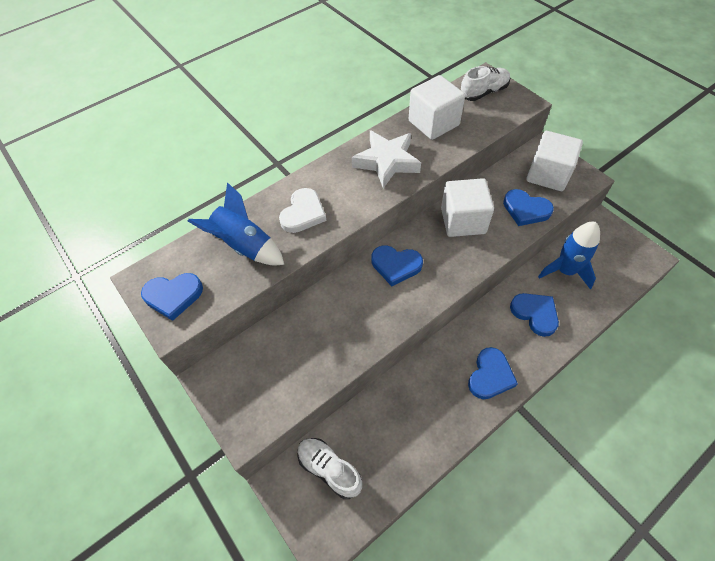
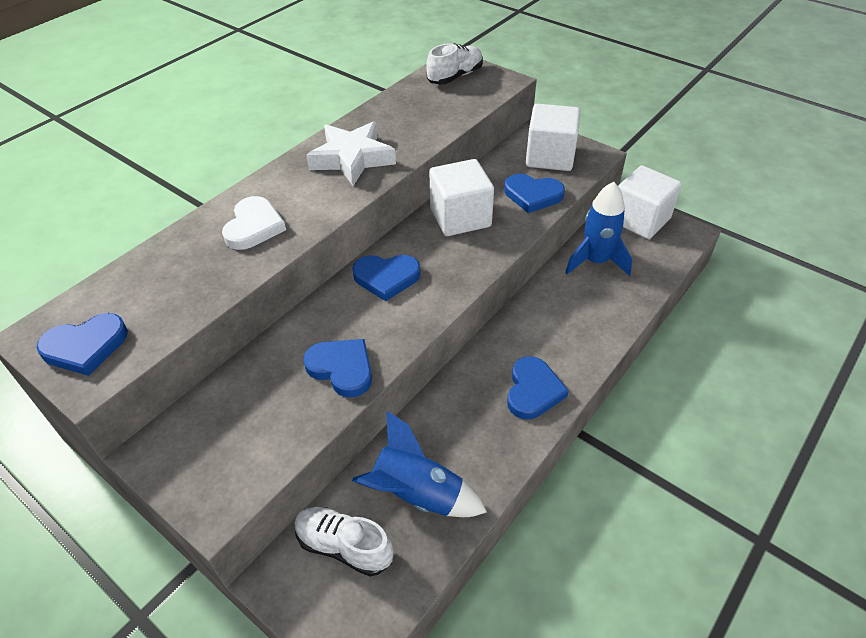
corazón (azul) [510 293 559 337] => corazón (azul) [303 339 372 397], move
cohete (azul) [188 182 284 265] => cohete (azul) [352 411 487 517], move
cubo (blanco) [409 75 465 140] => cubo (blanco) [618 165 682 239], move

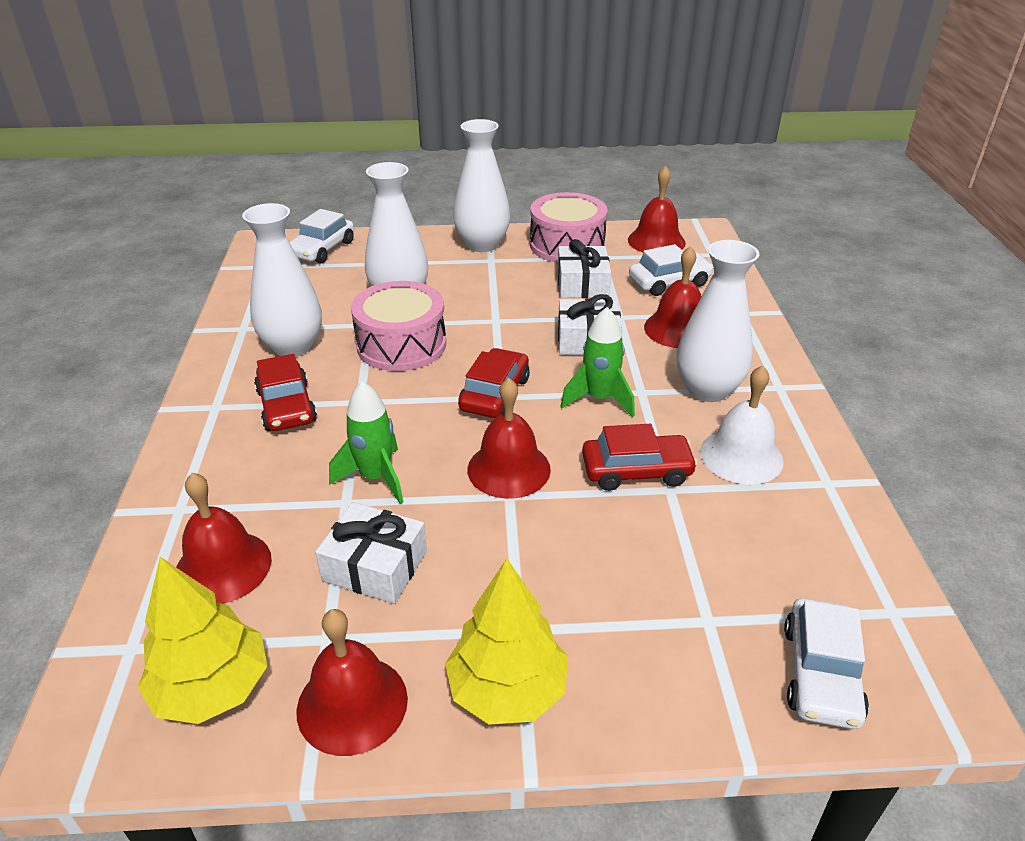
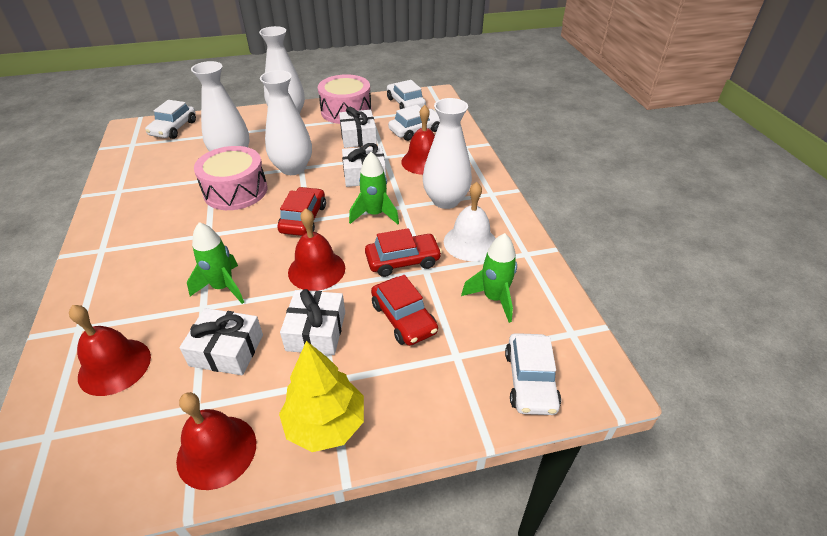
florero (blanco) [242 203 322 357] => florero (blanco) [260 70 312 175], move
nothing => regalo (blanco) [280 289 345 355]
coche (rojo) [254 354 317 431] => coche (rojo) [371 275 438 346], move
campana (rojo) [628 166 686 252] => coche (blanco) [387 80 426 109]
nothing => cohete (verde) [461 233 517 323]
árbol (amarillo) [138 557 267 724] => nothing

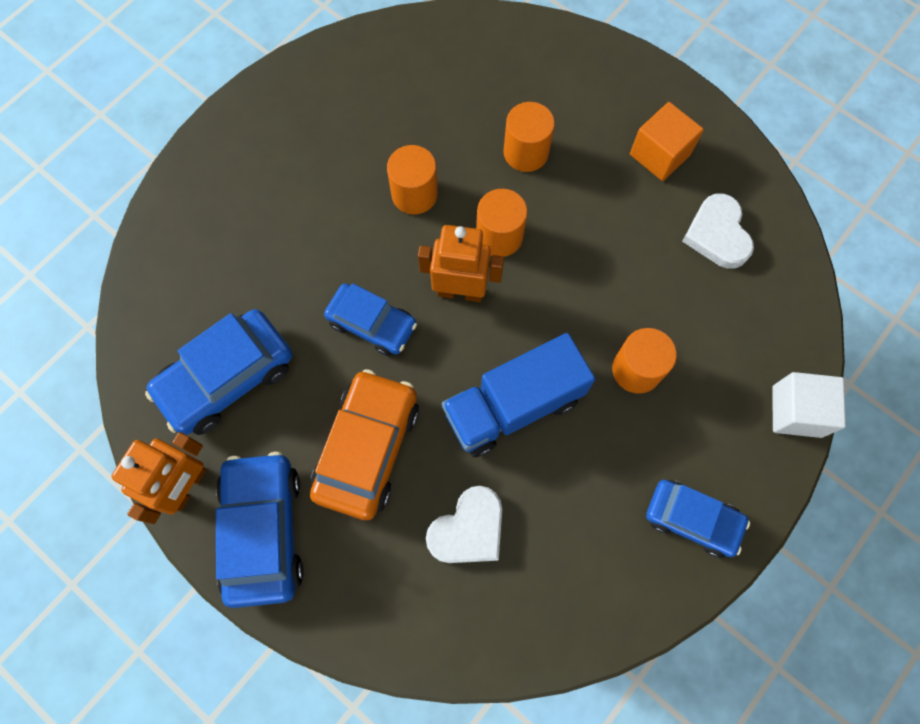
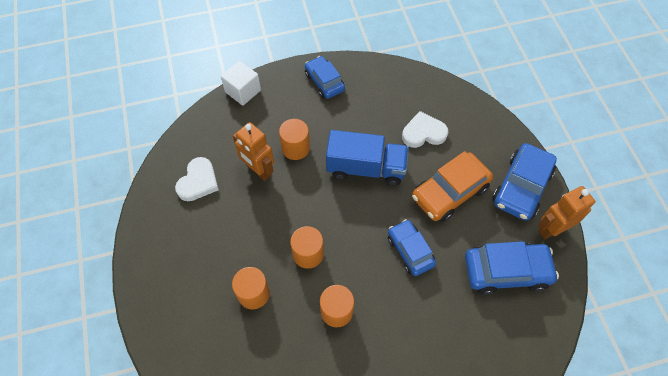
robot (naranja) [418 225 504 302] => robot (naranja) [233 122 274 181], move
cubo (naranja) [630 102 704 181] => nothing

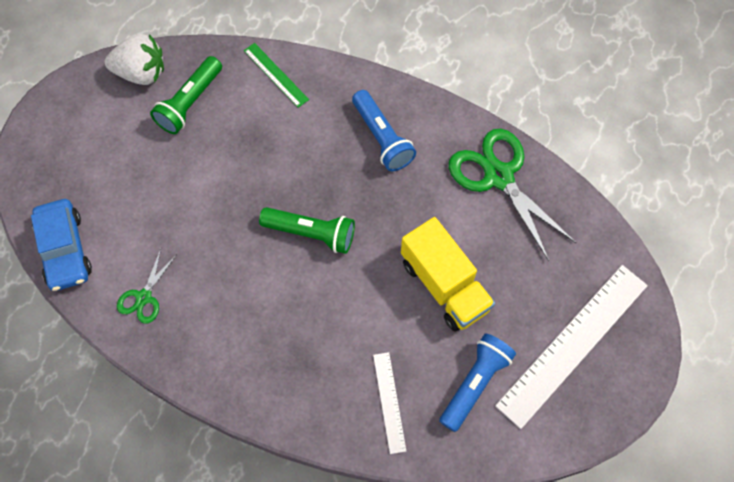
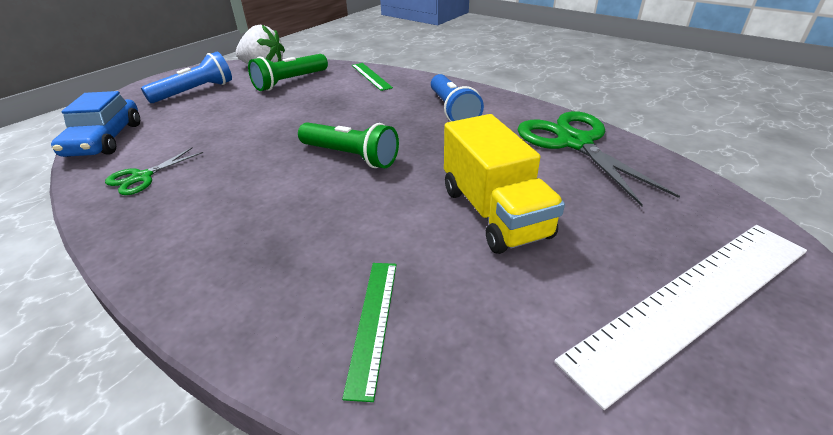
lámpara de mano (azul) [439 333 516 432] => lámpara de mano (azul) [141 52 232 103], move
regla (blanco) [373 352 406 454] => regla (verde) [342 263 397 402]

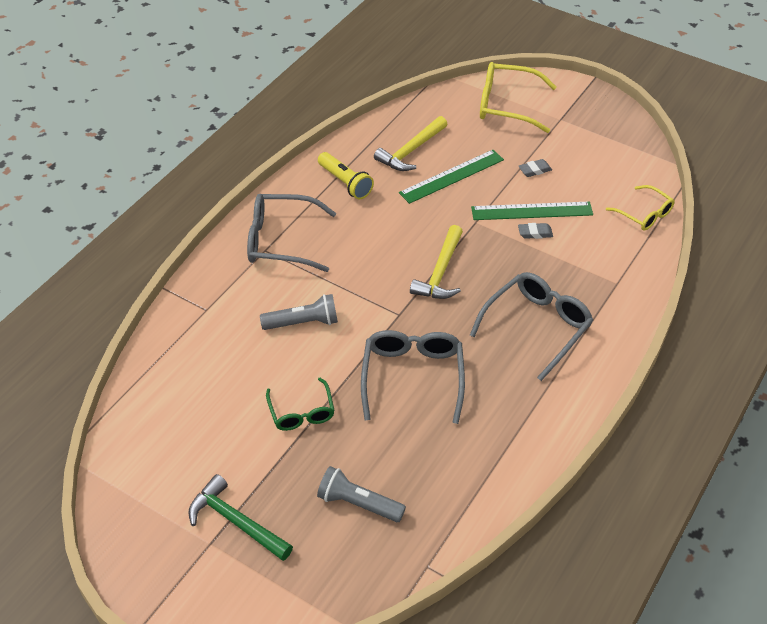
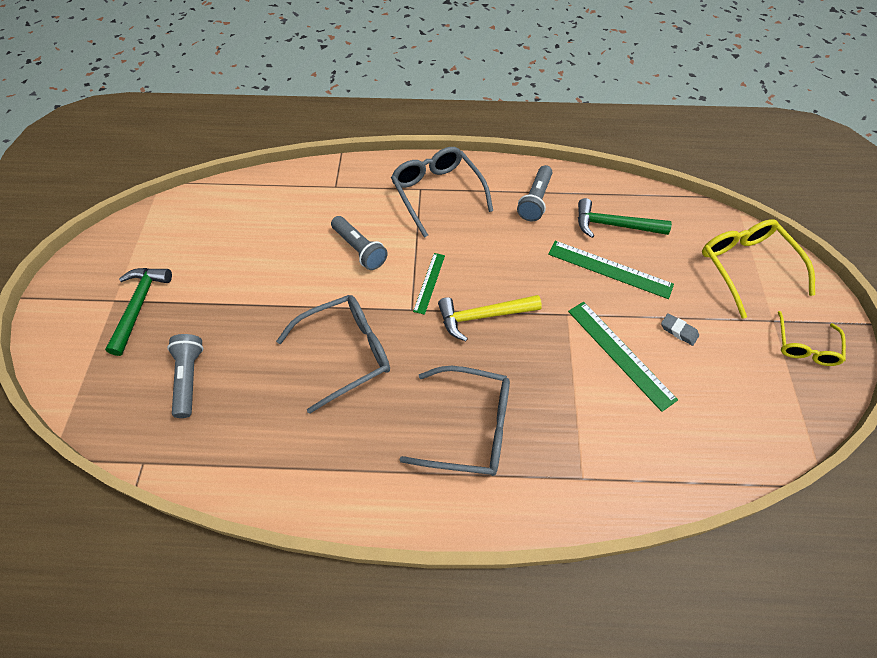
nothing => regla (verde) [413 253 445 315]
lámpara de mano (amarillo) [318 152 374 199] => lámpara de mano (gris) [517 165 552 221]
martillo (amarillo) [374 116 448 171] => martillo (verde) [578 198 672 238]
gafas (amarillo) [606 185 675 231] => gafas (amarillo) [778 311 846 366], move
gafas (verde) [266 378 335 431] => nothing
goma de borrar (gris) [518 223 553 239] => nothing

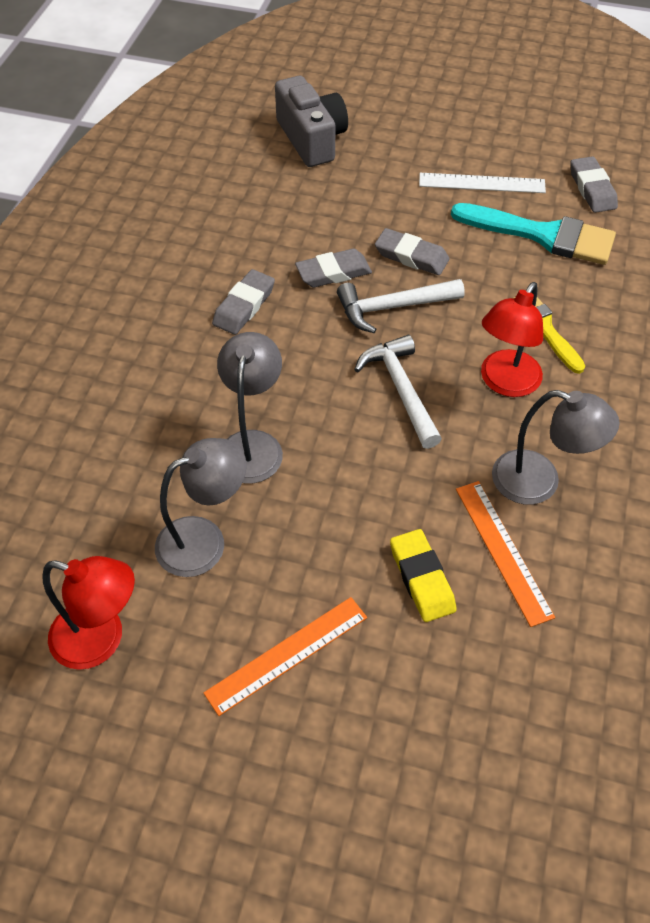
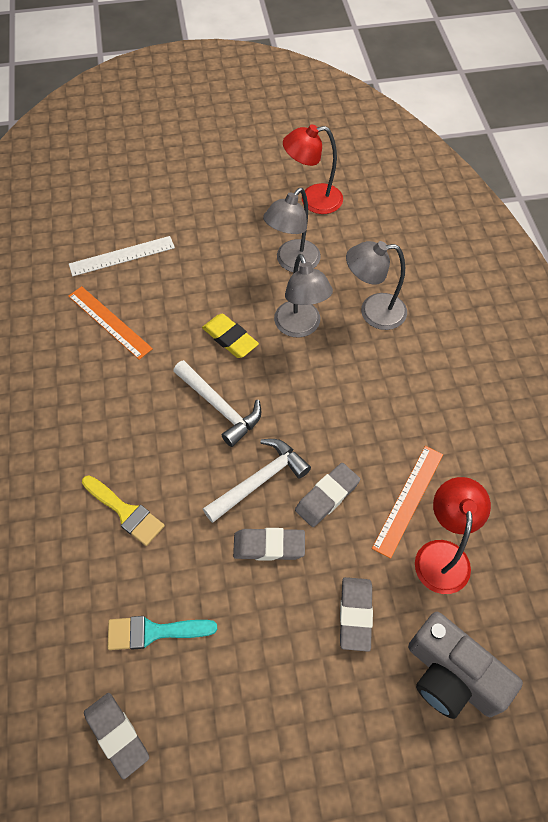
regla (blanco) [419 173 546 193] => regla (blanco) [69 236 175 276], move
pincel (turquesa) [451 203 616 265] => pincel (turquesa) [107 616 217 650], x0.62
goma de borrar (amarillo) [390 529 457 622] => goma de borrar (amarillo) [202 314 259 358], move
goma de borrar (gris) [212 269 275 335] => goma de borrar (gris) [340 577 373 652], move
lámpara (gris) [492 390 620 505] => lámpara (gris) [346 241 407 330], move
regla (naranja) [204 597 367 716] => regla (naranja) [372 446 443 559], move
lámpara (rojo) [481 282 543 397] => lámpara (rojo) [415 477 491 594], move

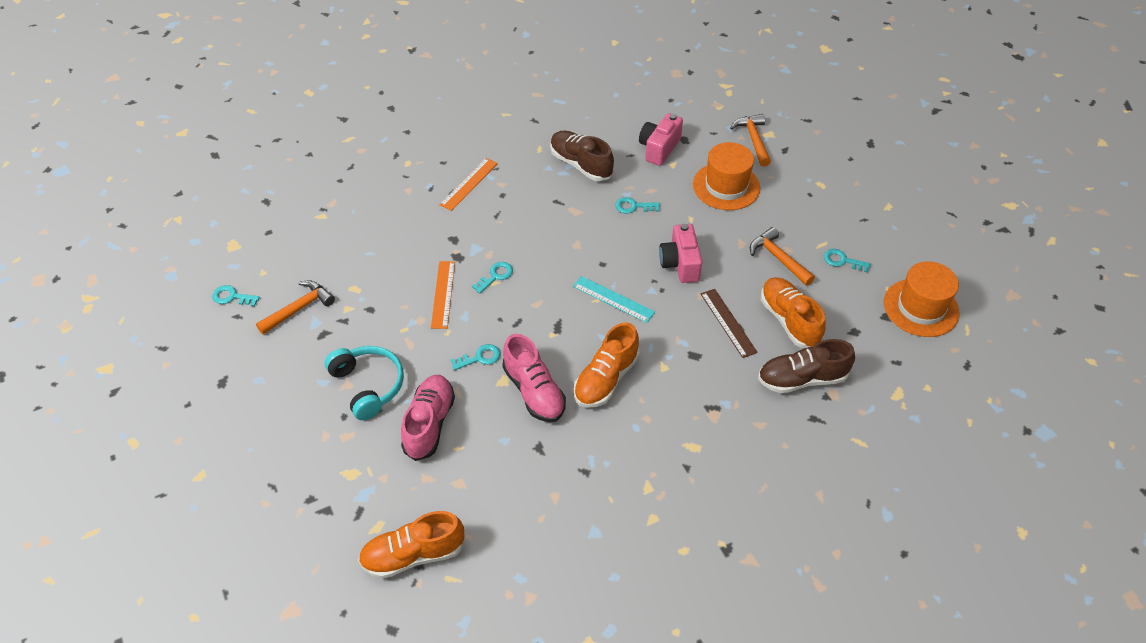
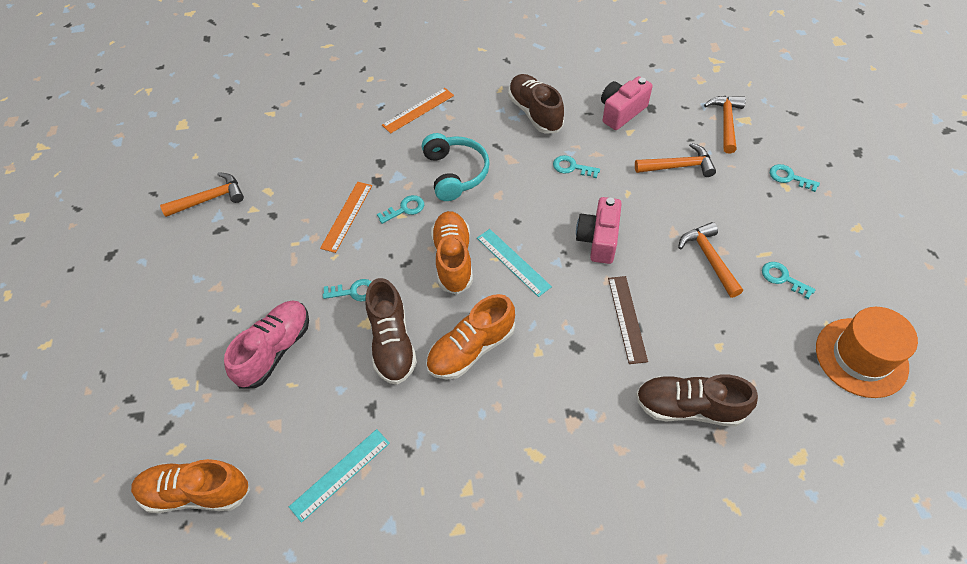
nothing => regla (turquesa) [289 429 390 523]
zapato (rosa) [502 334 566 422] => zapato (marrón) [365 278 417 385]
auriculares (turquesa) [325 346 404 420] => auriculares (turquesa) [422 133 490 201], move
zapato (naranja) [761 277 826 348] => zapato (naranja) [431 211 473 295], move
sombrero (naranja) [693 142 760 210] => martillo (naranja) [635 143 716 177]
llave (turquesa) [212 285 260 307] => llave (turquesa) [770 164 820 192], move

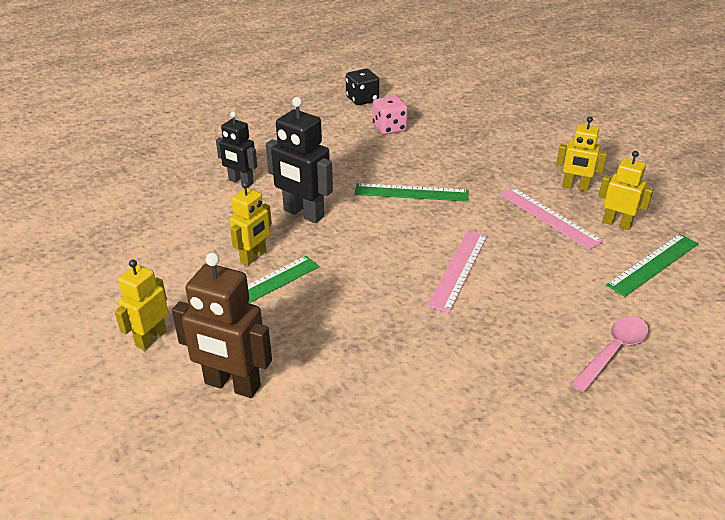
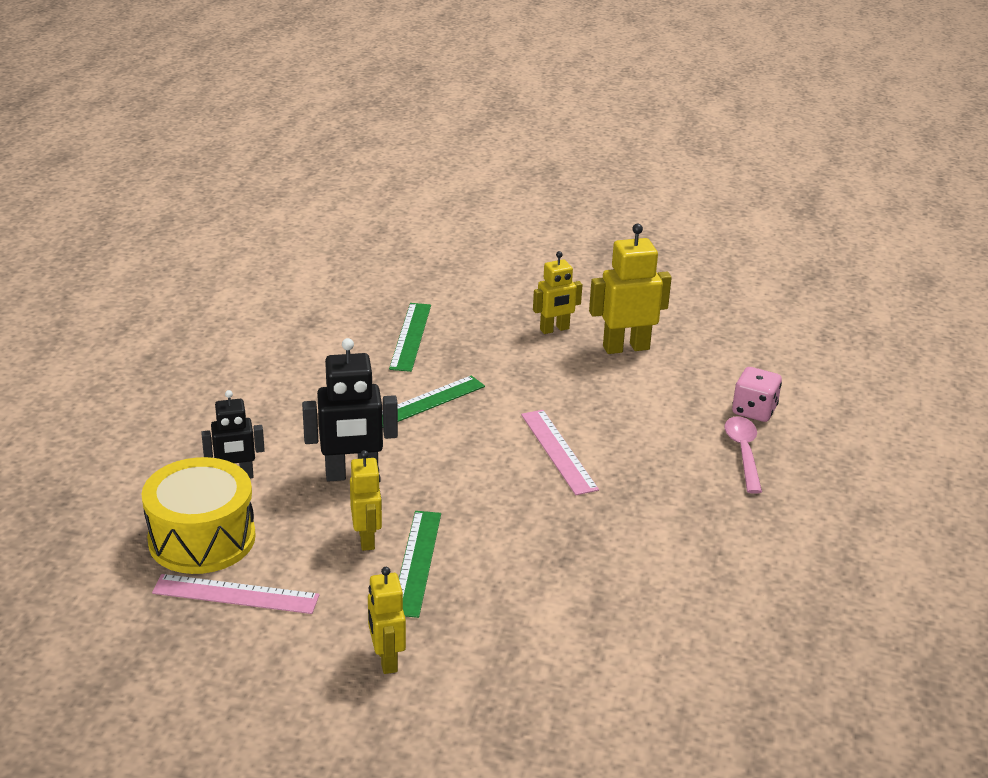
nothing => tambor (amarillo) [142 457 256 574]
regla (rosa) [500 187 603 250] => regla (rosa) [152 574 319 614], move
regla (verde) [606 234 699 297] => regla (verde) [389 303 431 372], move
robot (amarillo) [598 151 654 230] => robot (amarillo) [589 224 672 354], x1.55
dado (rosa) [373 96 408 135] => dado (rosa) [732 367 782 422], move
robot (marrón) [172 252 272 398] => nothing
dado (negro) [346 69 379 105] => nothing

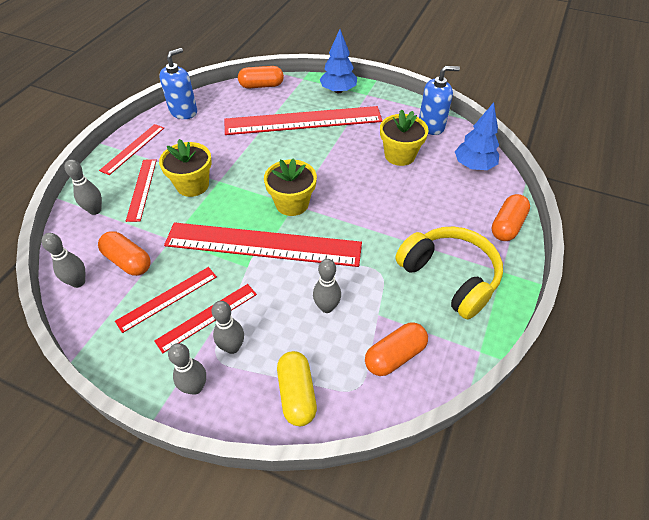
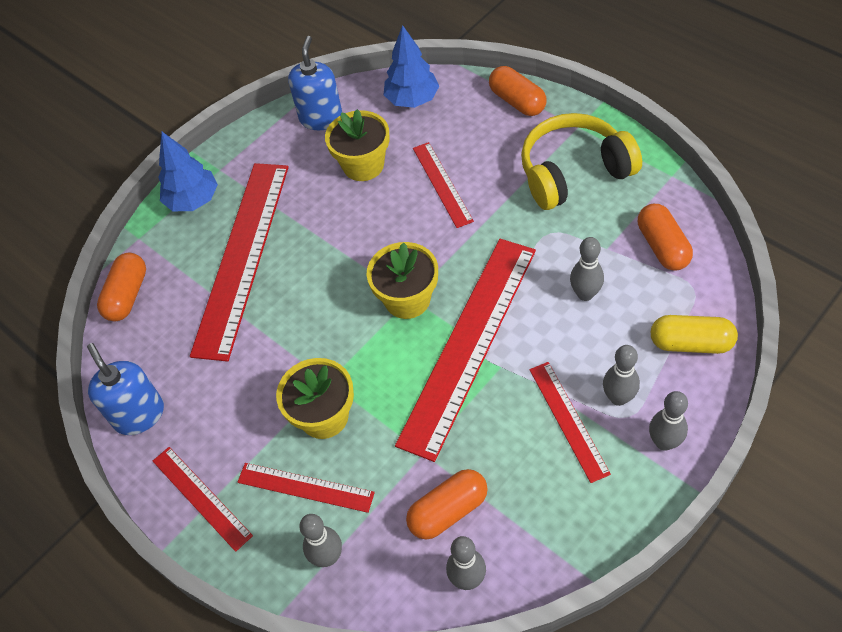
regla (rojo) [115 267 217 333] => regla (rojo) [413 142 474 228], move

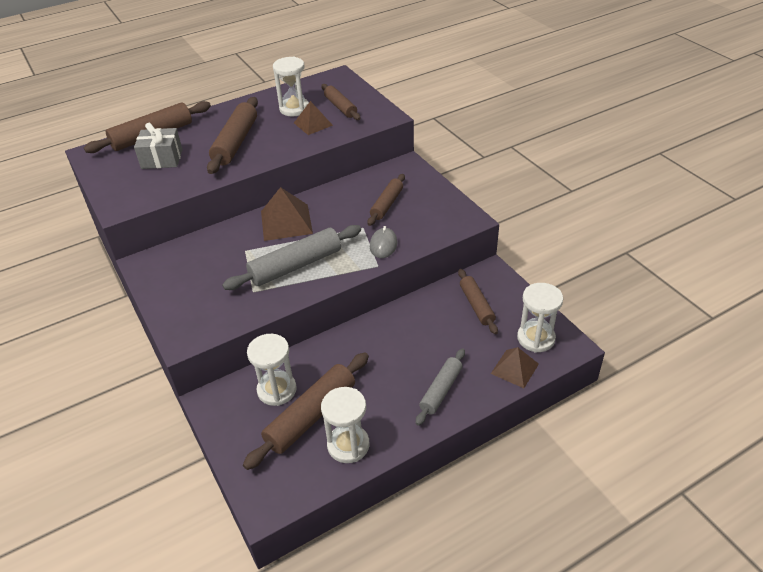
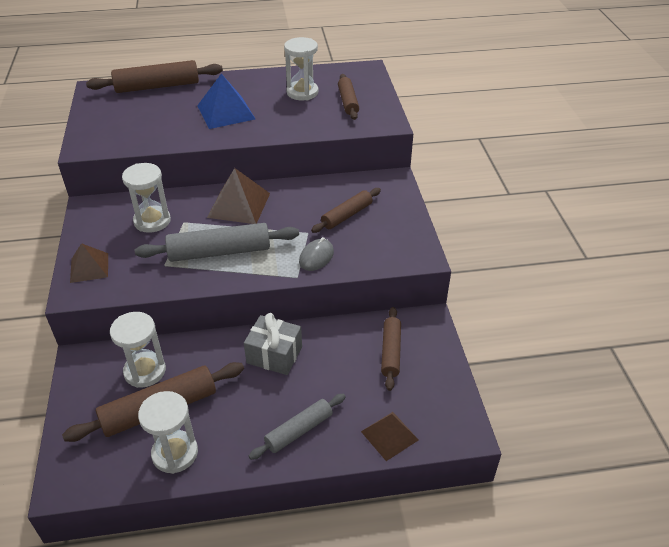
pirámide (marrón) [294 101 333 135] => pirámide (marrón) [70 243 108 283], move
reloj de arena (blanco) [517 283 563 353] => reloj de arena (blanco) [122 163 171 233], move
rodillo (marrón) [207 97 258 174] => pirámide (azul) [197 74 255 129]
regalo (gris) [134 123 183 169] => regalo (gris) [244 313 302 375], move

